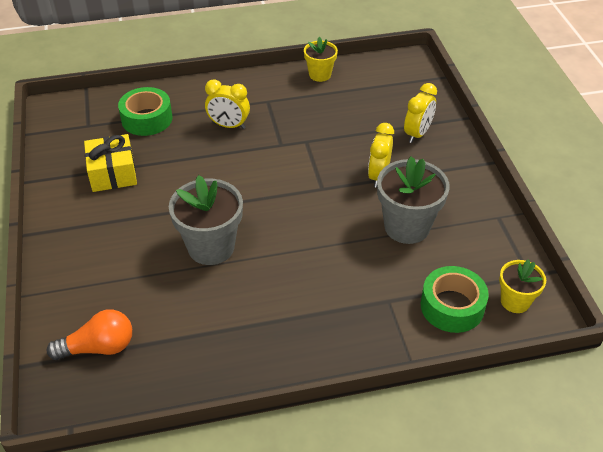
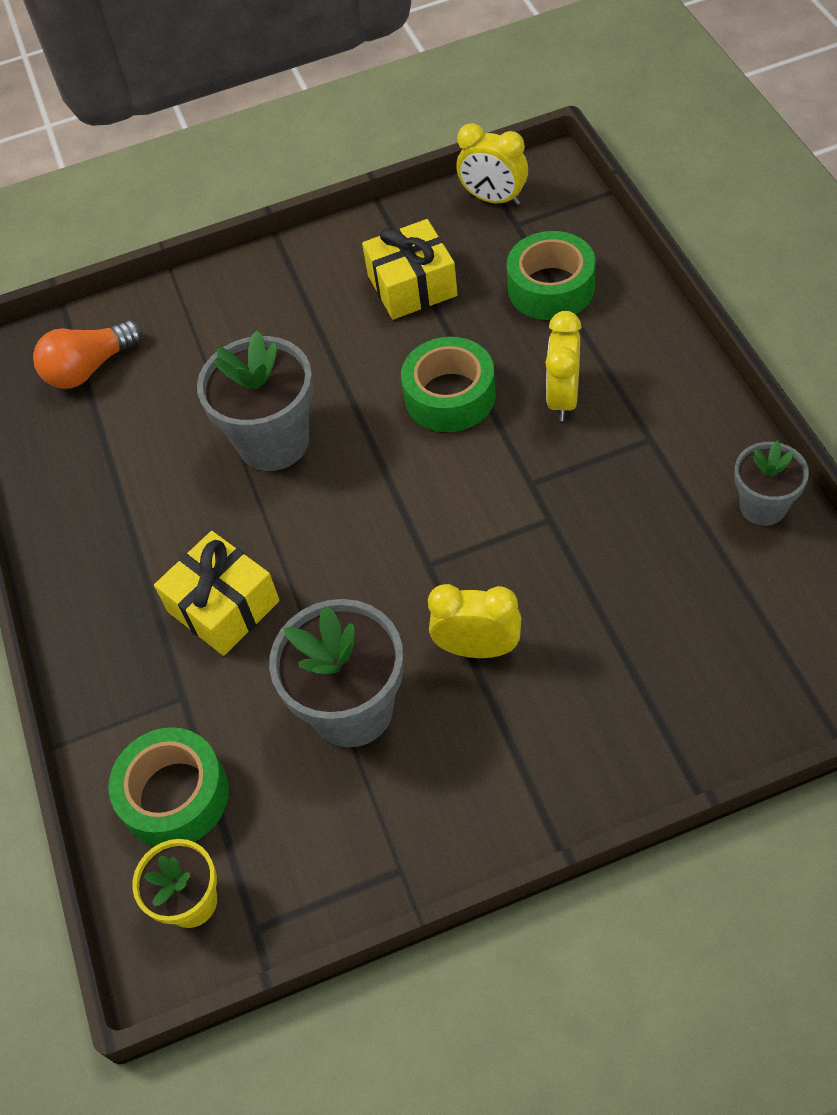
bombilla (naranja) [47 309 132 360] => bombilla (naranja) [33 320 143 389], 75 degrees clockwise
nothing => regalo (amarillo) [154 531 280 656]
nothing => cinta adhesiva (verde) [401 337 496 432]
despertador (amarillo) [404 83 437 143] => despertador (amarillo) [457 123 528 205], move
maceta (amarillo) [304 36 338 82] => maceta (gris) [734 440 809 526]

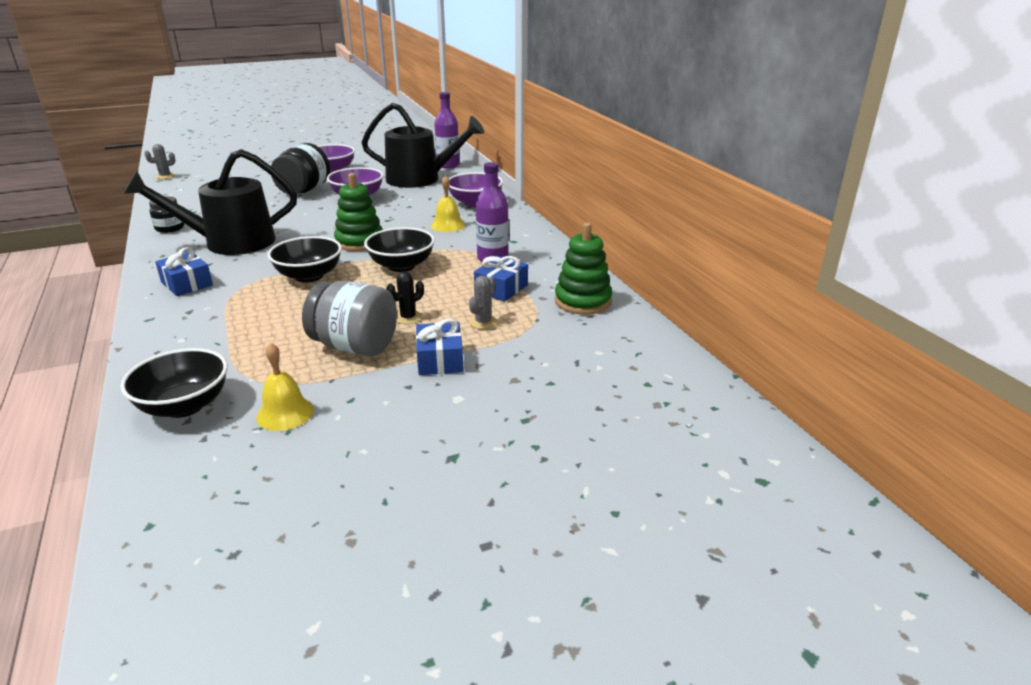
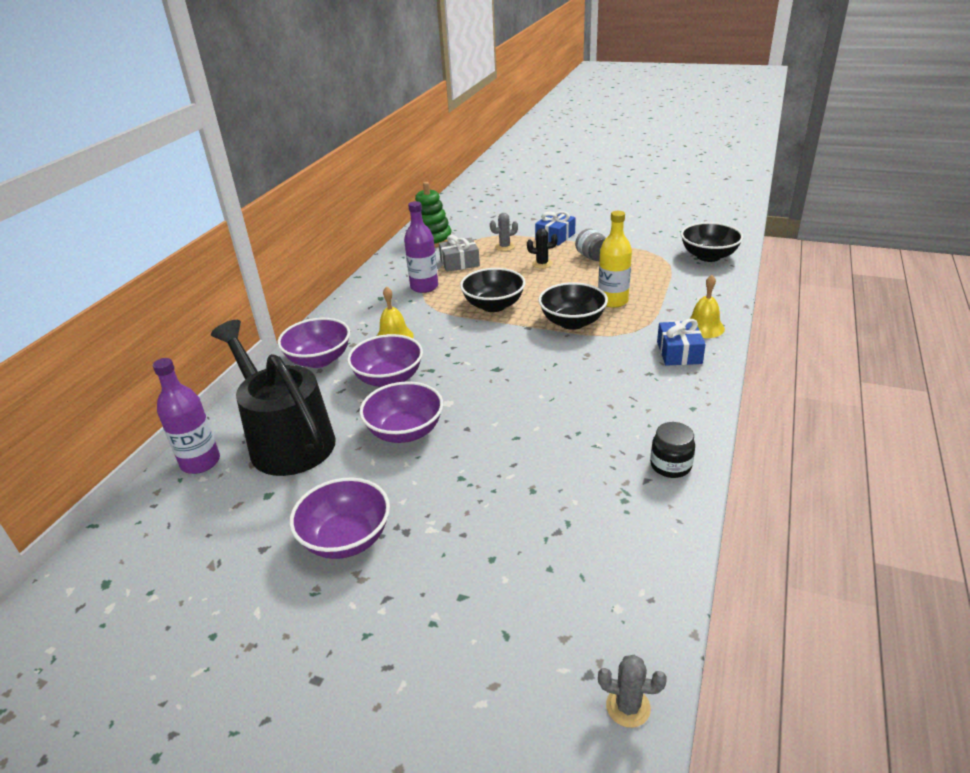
nothing => cuenco (morado) [347 334 423 387]
regalo (azul) [474 256 528 302] => regalo (gris) [439 235 480 272]
tarro (gris) [302 281 397 356] => tarro (gris) [575 228 606 261], x0.57
nothing => botella (amarillo) [598 211 632 308]
campana (amarillo) [256 343 314 431] => campana (amarillo) [690 275 725 338], move
regadera (negro) [123 149 297 255] => nothing
tarro (negro) [271 143 330 194] => nothing
juguete apilable (verde) [334 173 383 251] => nothing

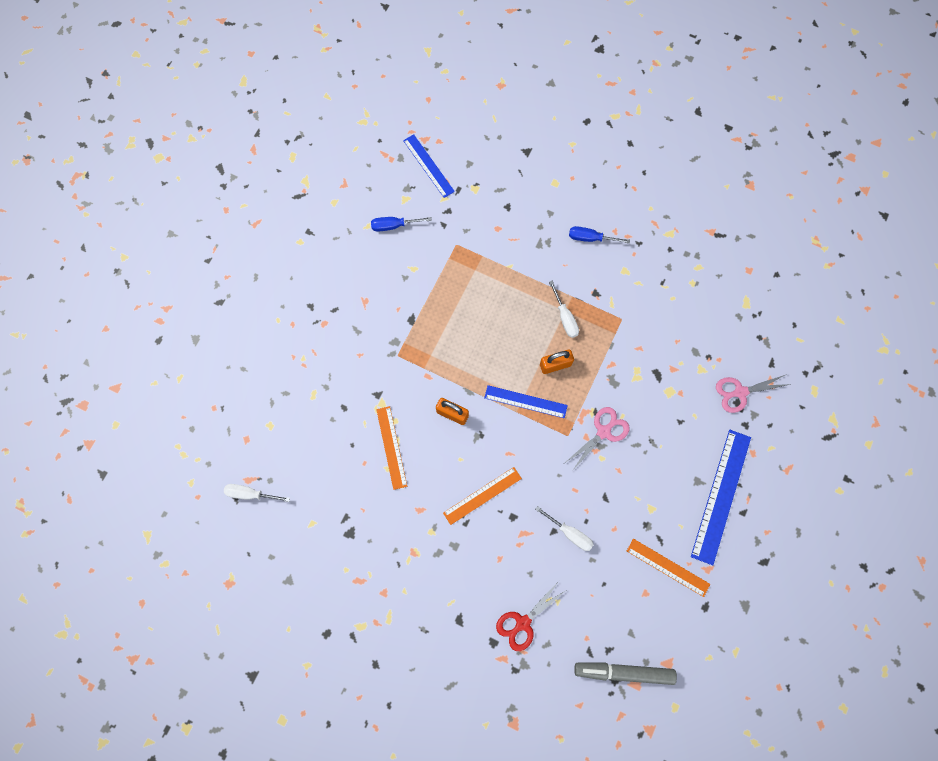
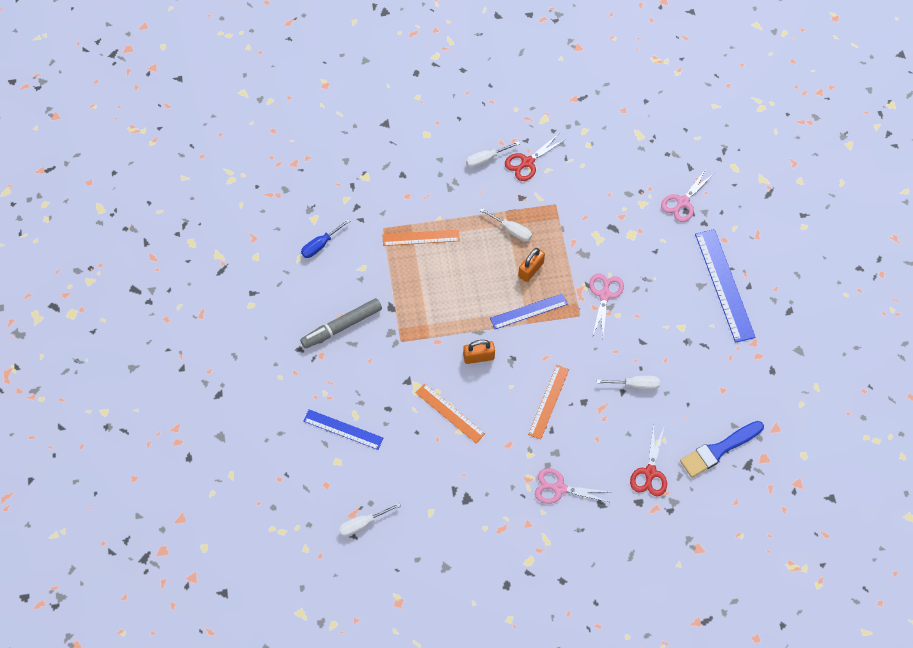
rotulador (gris) [574 663 677 685] => rotulador (gris) [300 298 382 349], move
regla (azul) [403 134 455 198] => regla (azul) [303 409 383 450], move
regla (naranja) [627 539 710 597] => regla (naranja) [383 230 460 246], move
destornillador (azul) [569 226 630 244] => destornillador (blanco) [466 141 520 168]
nothing => tijeras (rojo) [505 135 566 181]
nothing => tijeras (rosa) [535 468 611 504]
nothing => pincel (azul) [680 421 764 478]

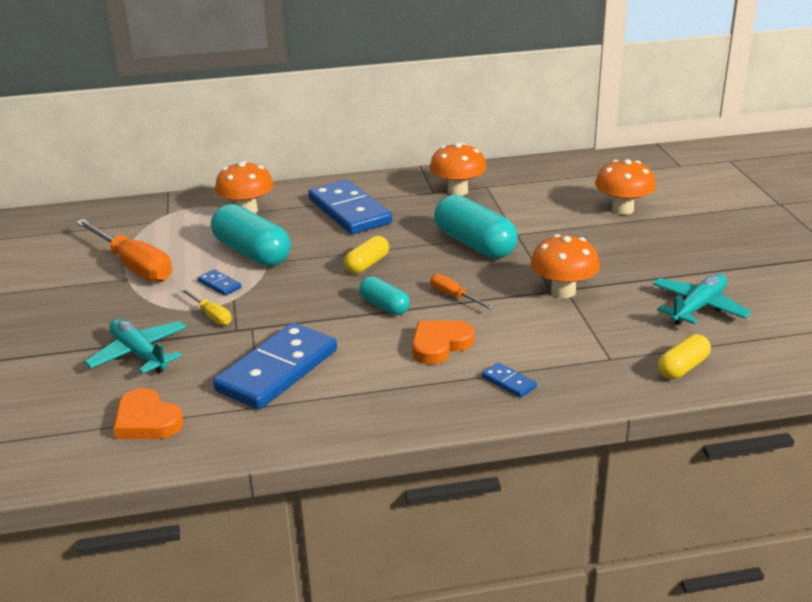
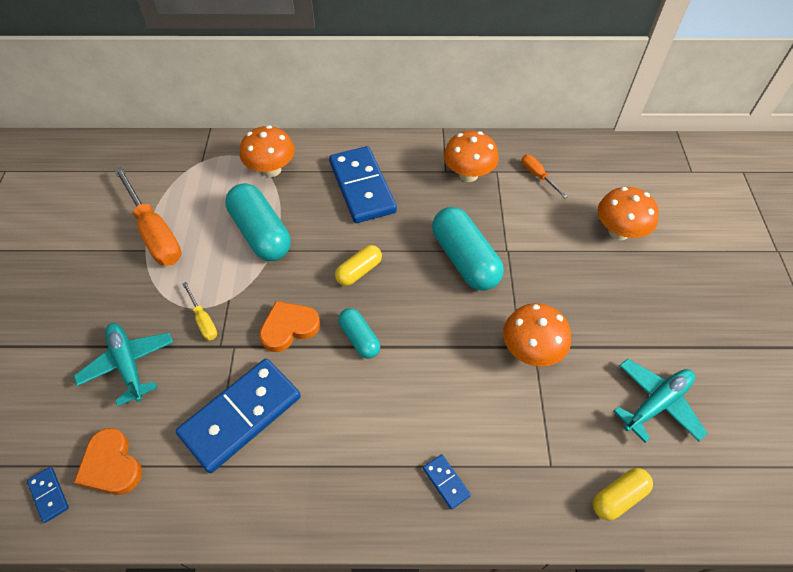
ficha de dominó (azul) [198 269 242 296] => ficha de dominó (azul) [27 467 69 523], move
corazón (naranja) [412 320 474 365] => corazón (naranja) [259 301 320 352], move
destornillador (naranja) [430 274 494 310] => destornillador (naranja) [522 155 568 198], move

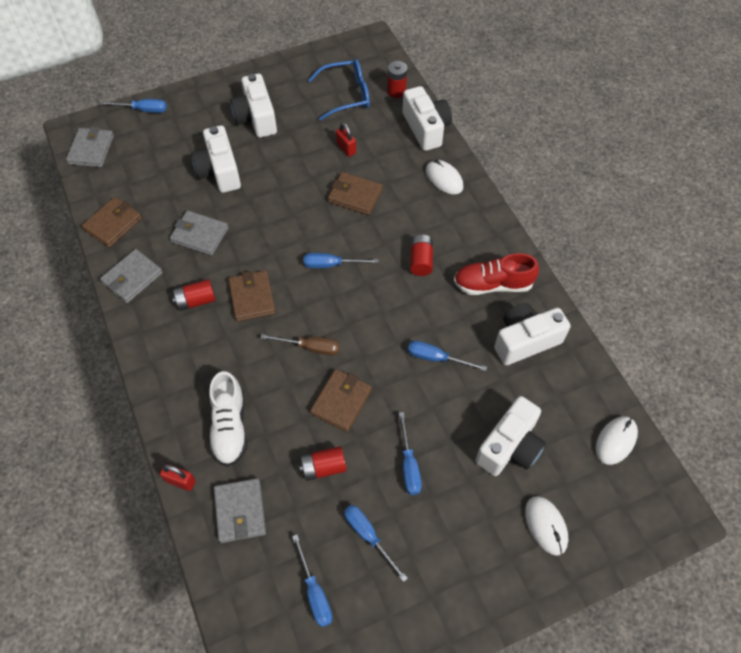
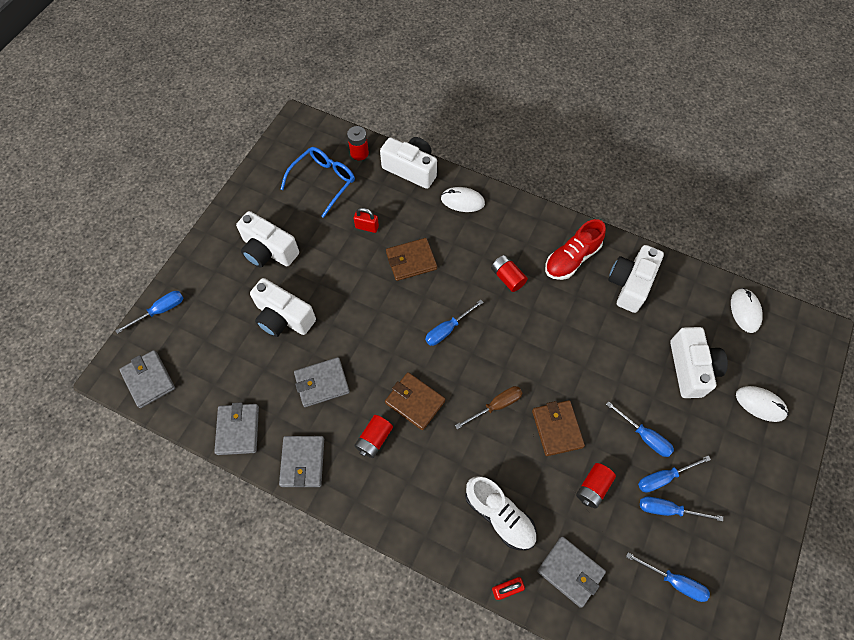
cartera (marrón) [82 197 142 247] => cartera (gris) [214 402 259 455]
destornillador (azul) [408 341 487 371] => destornillador (azul) [638 455 711 493], move

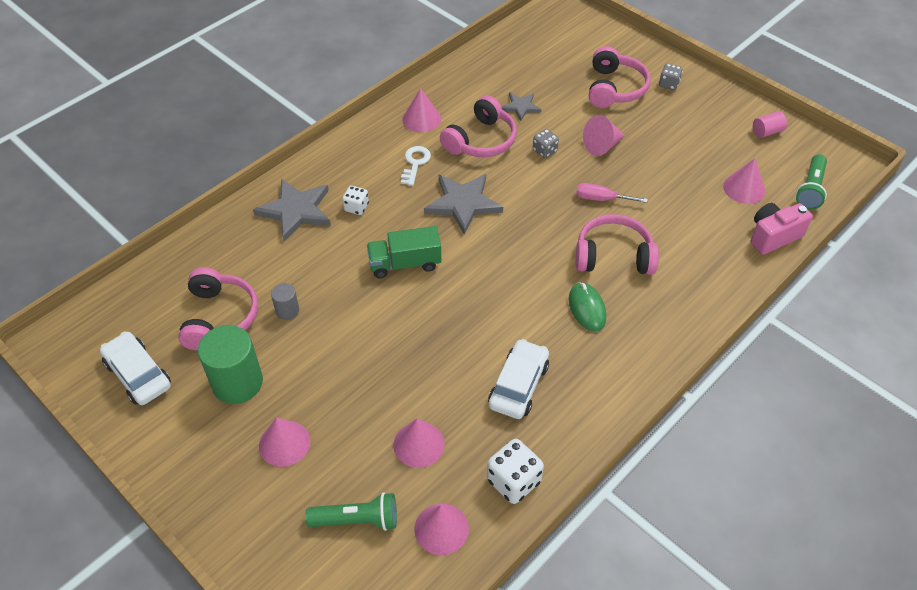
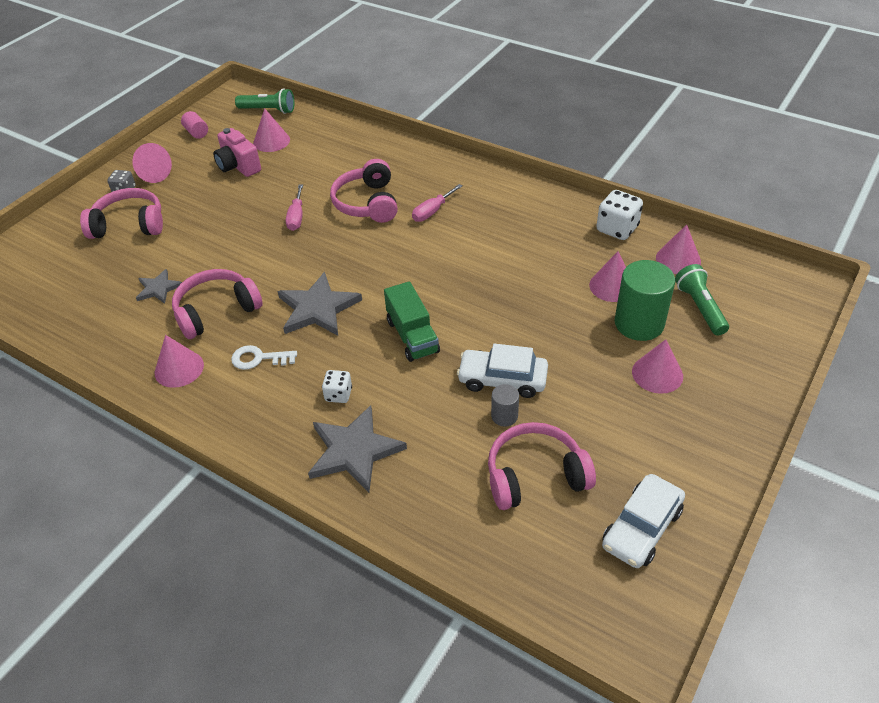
cono (rosa) [583 115 625 156] => cono (rosa) [132 143 172 183], move
auriculares (rosa) [440 95 517 157] => auriculares (rosa) [172 269 263 339], 60 degrees counterclockwise
cámara (rosa) [750 203 813 255] => cámara (rosa) [213 128 261 177], move
ratón (verde) [569 282 606 331] => destornillador (rosa) [412 184 463 222]
coche (blanco) [488 339 549 419] => coche (blanco) [457 344 548 398], move
cilindro (verde) [198 325 263 404] => cilindro (verde) [615 260 675 341], move
dado (gris) [533 129 559 158] => nothing

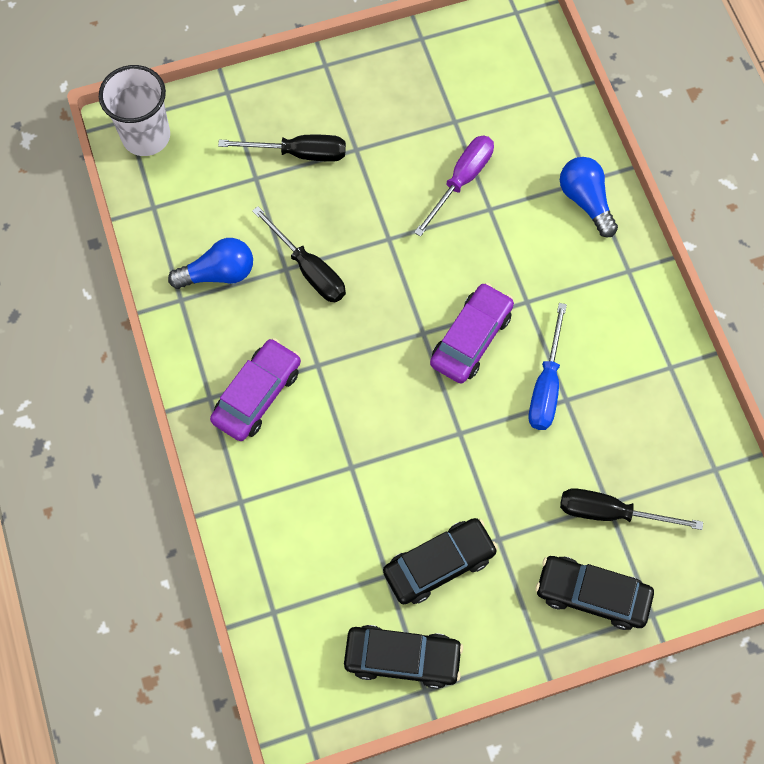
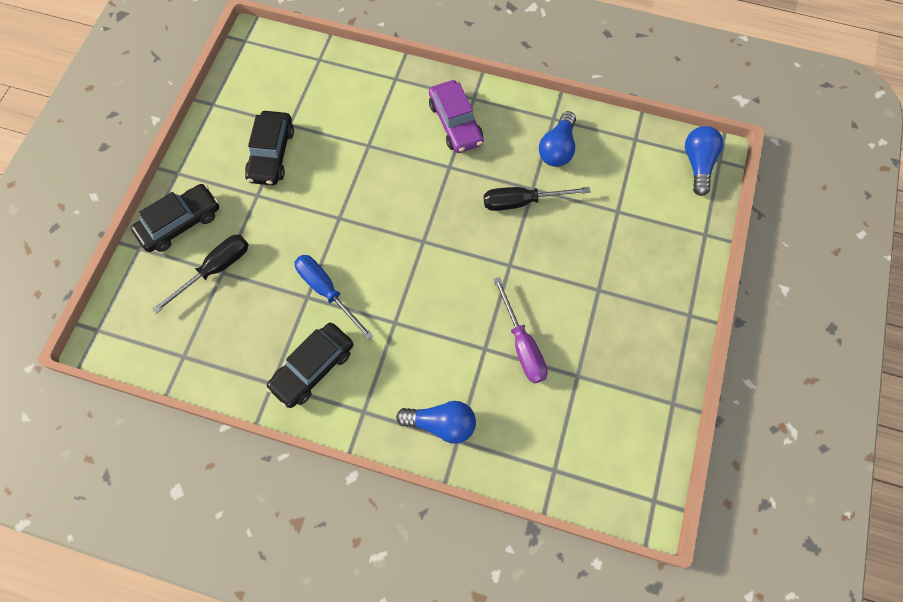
coche (negro) [344 625 463 689] => coche (negro) [266 323 354 408], move
vaso (blanco) [99 65 170 156] => bombilla (azul) [685 126 723 196]
destornillador (negro) [218 135 346 162] => nothing
coche (morado) [430 283 514 384] => nothing

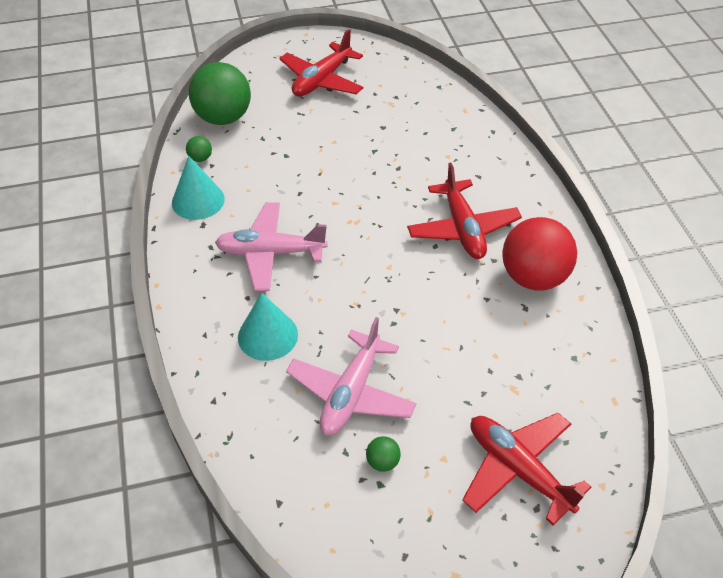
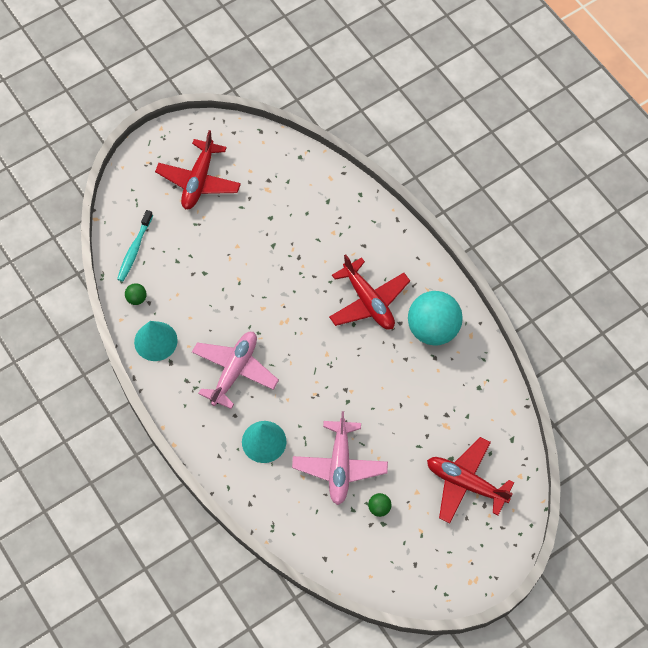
pelota (verde) [189 62 251 125] => cepillo de dientes (turquesa) [117 210 153 282]
avión (rosa) [215 202 328 291] => avión (rosa) [192 332 279 409], 135 degrees clockwise
pelota (rojo) [502 217 577 291] => pelota (turquesa) [408 291 463 346]

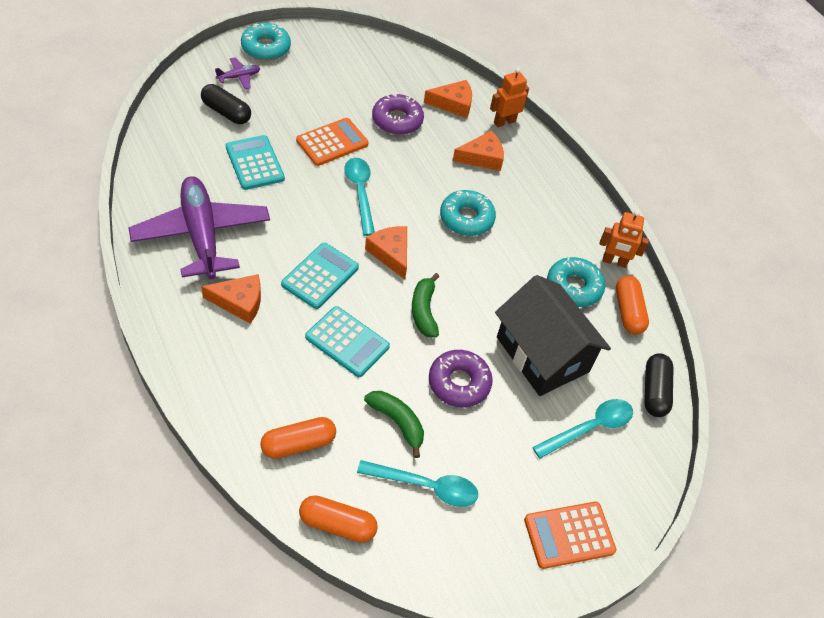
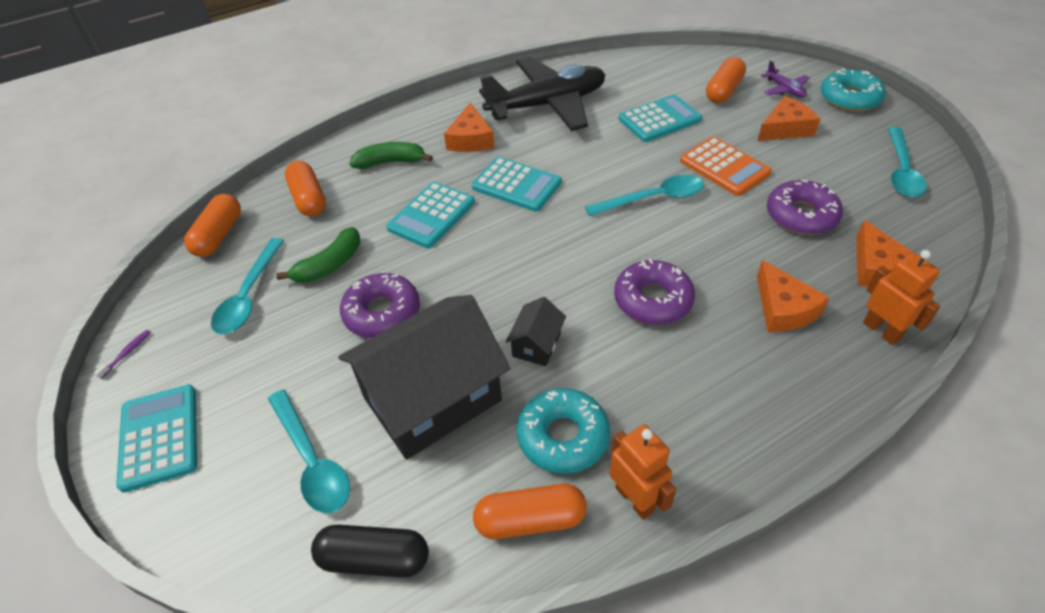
nothing => cepillo de dientes (morado) [94 330 151 379]
calculadora (naranja) [524 502 616 569] => calculadora (turquesa) [116 384 197 493]
plátano (verde) [412 273 439 338] => plátano (verde) [350 142 433 169], move
avión (morado) [128 176 270 279] => avión (negro) [479 57 605 131]
nothing => casa (negro) [505 297 566 366]
robot (naranja) [599 210 649 268] => robot (naranja) [609 425 676 520], 135 degrees clockwise
rosquilla (turquesa) [440 190 496 236] => rosquilla (morado) [614 259 695 325]
cápsula (negro) [201 84 251 124] => cápsula (naranja) [706 57 746 103]
queso (naranja) [365 226 407 279] => queso (naranja) [757 96 820 141], move
nothing => cuchara (turquesa) [888 127 926 197]

